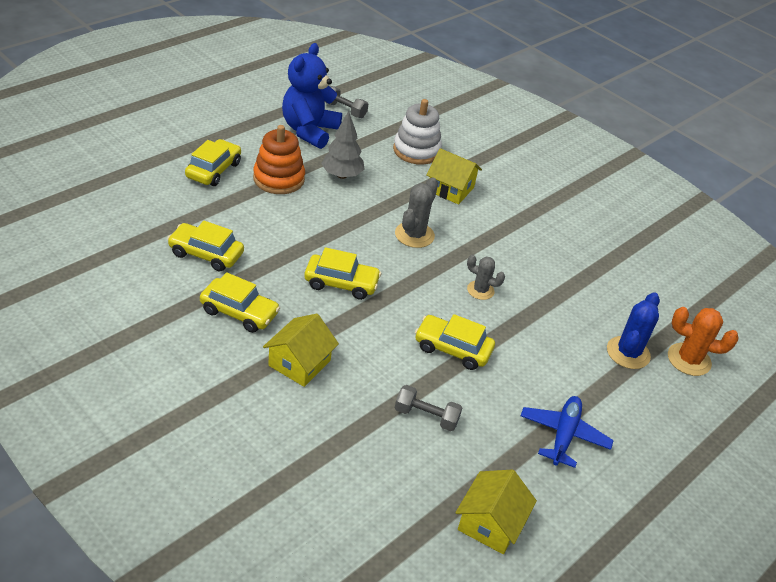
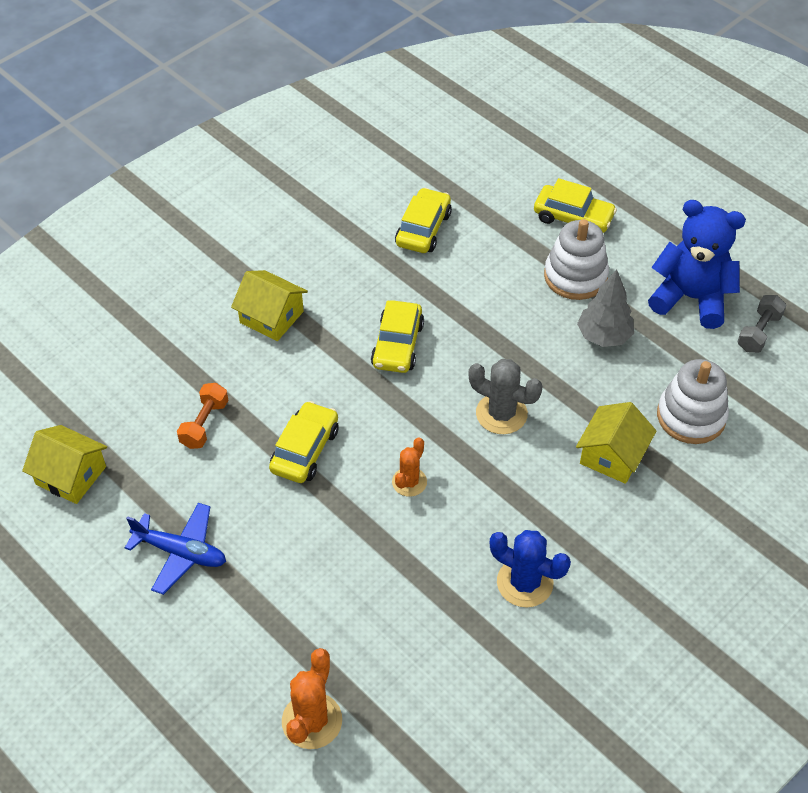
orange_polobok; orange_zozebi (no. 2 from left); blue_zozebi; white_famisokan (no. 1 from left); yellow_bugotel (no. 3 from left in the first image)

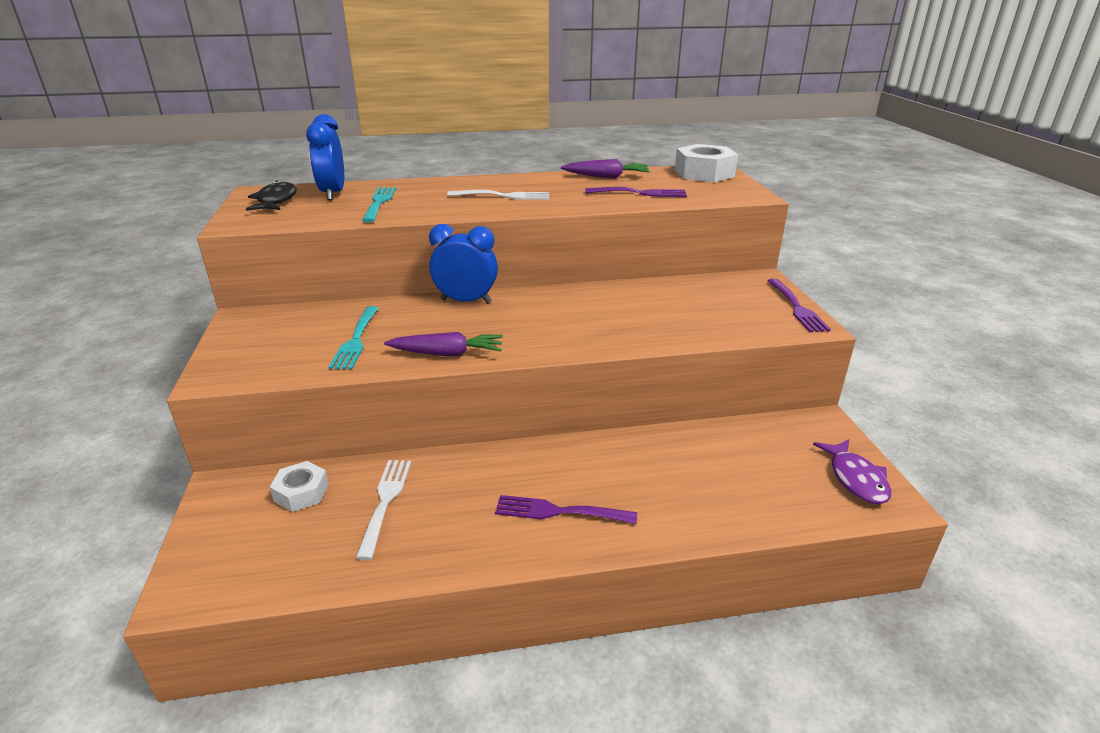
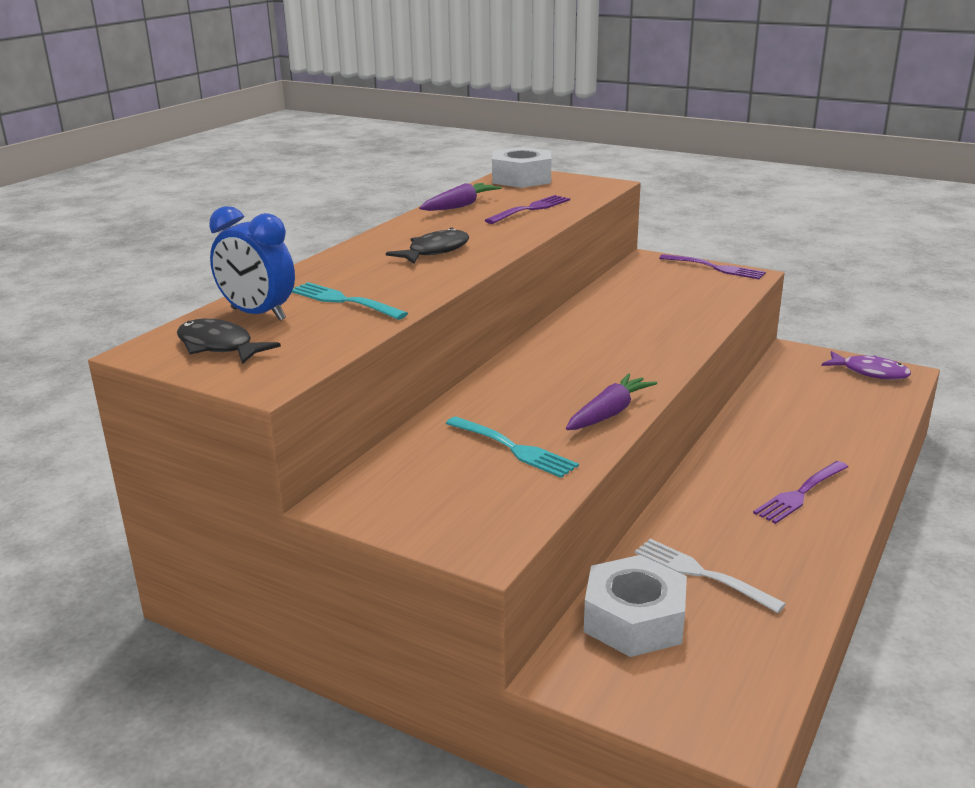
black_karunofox (no. 2 from left); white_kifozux (no. 2 from left); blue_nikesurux (no. 2 from left in the first image)

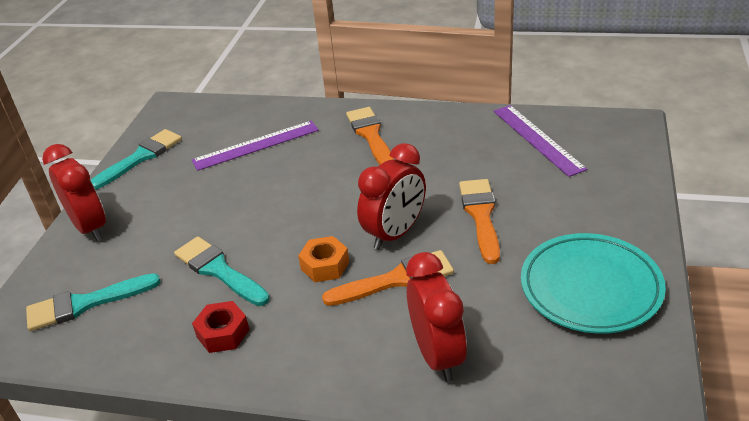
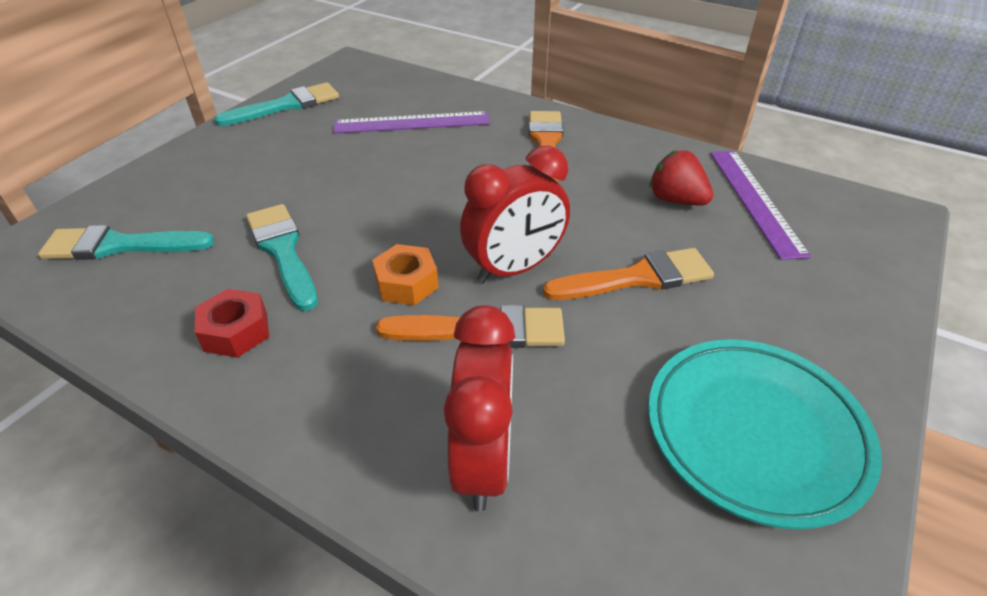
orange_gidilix (no. 3 from left); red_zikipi; red_nikesurux (no. 1 from left in the first image)

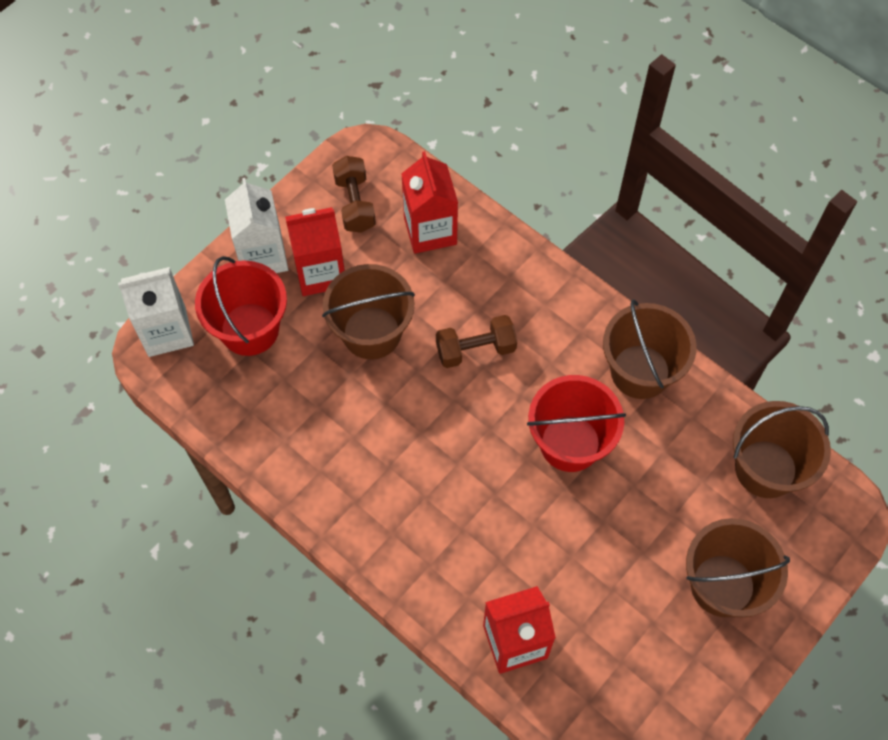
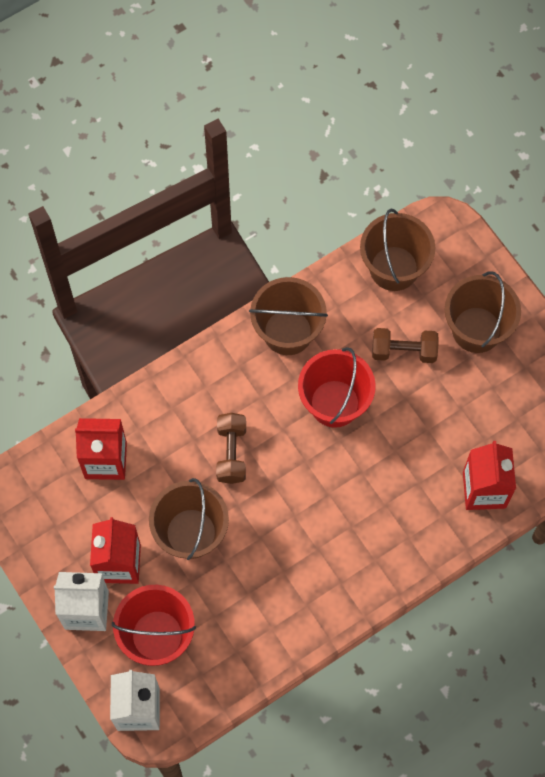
brown_polobok (no. 2 from left)

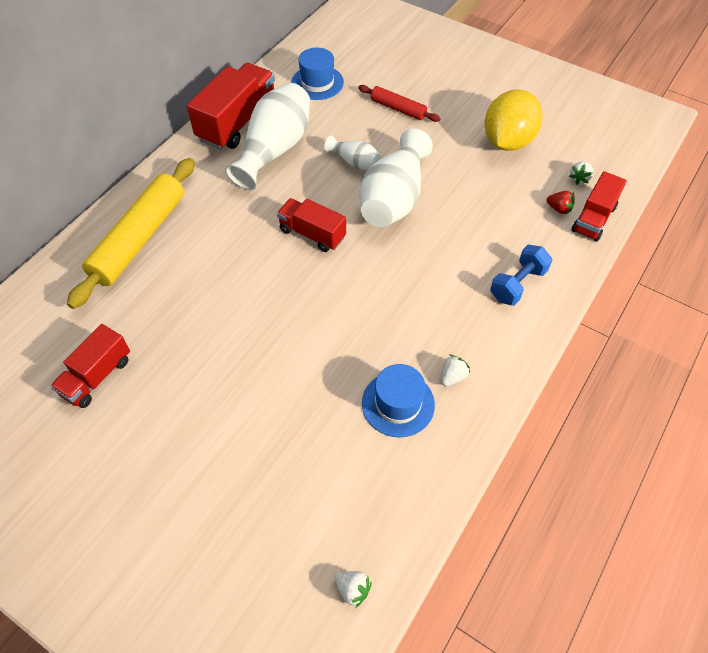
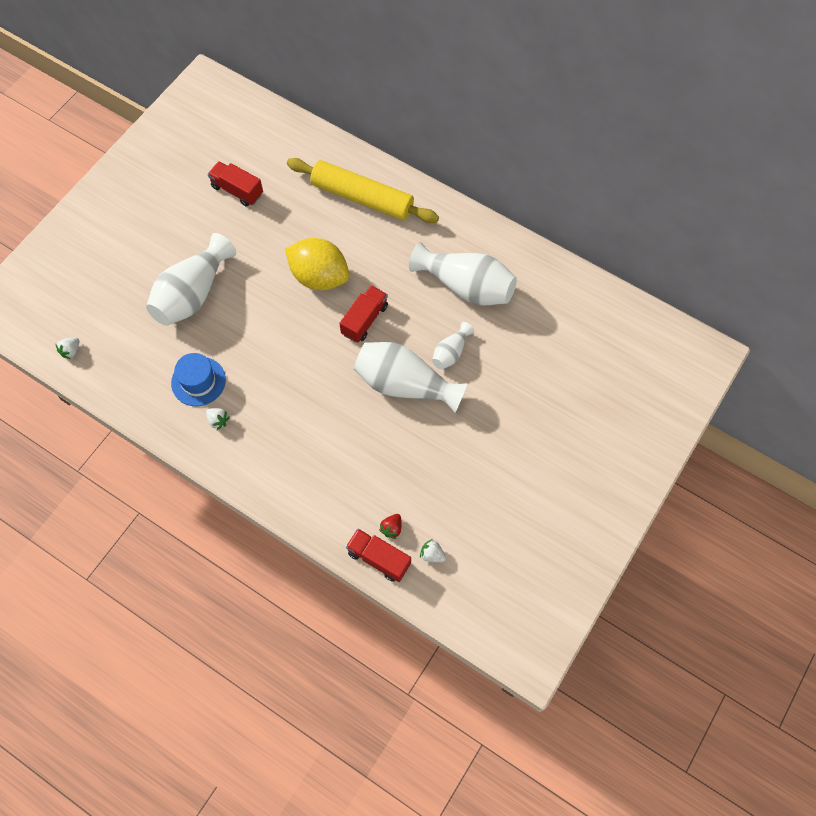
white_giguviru (no. 1 from left); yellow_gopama; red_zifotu (no. 2 from left in the first image); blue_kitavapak (no. 1 from left in the first image); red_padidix; blue_polobok

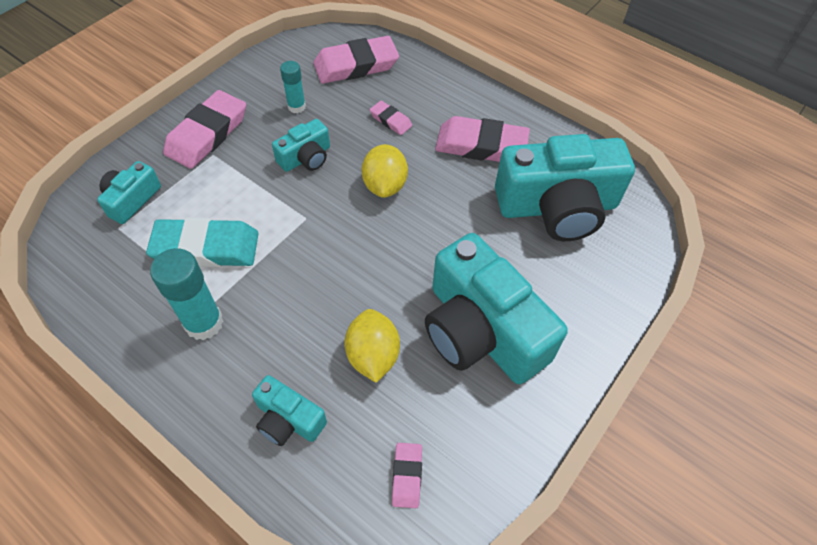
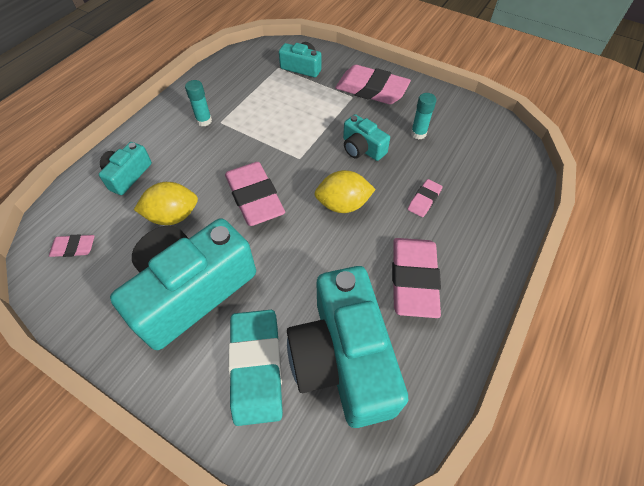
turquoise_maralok (no. 1 from left); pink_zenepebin (no. 2 from left); turquoise_zenepebin

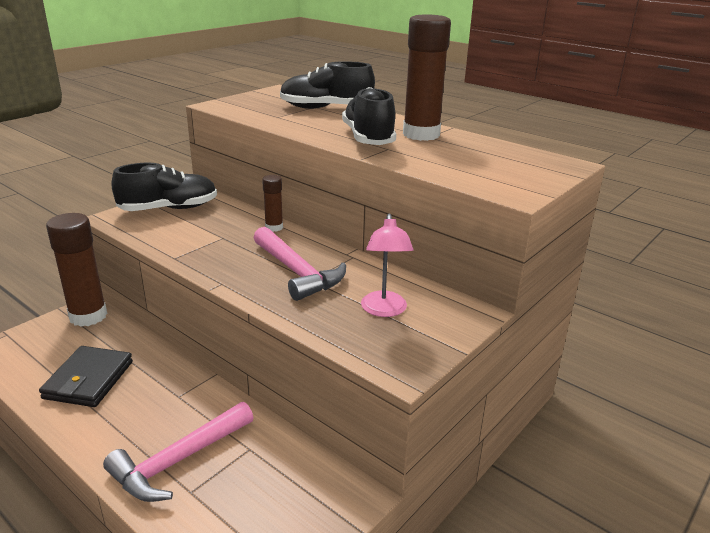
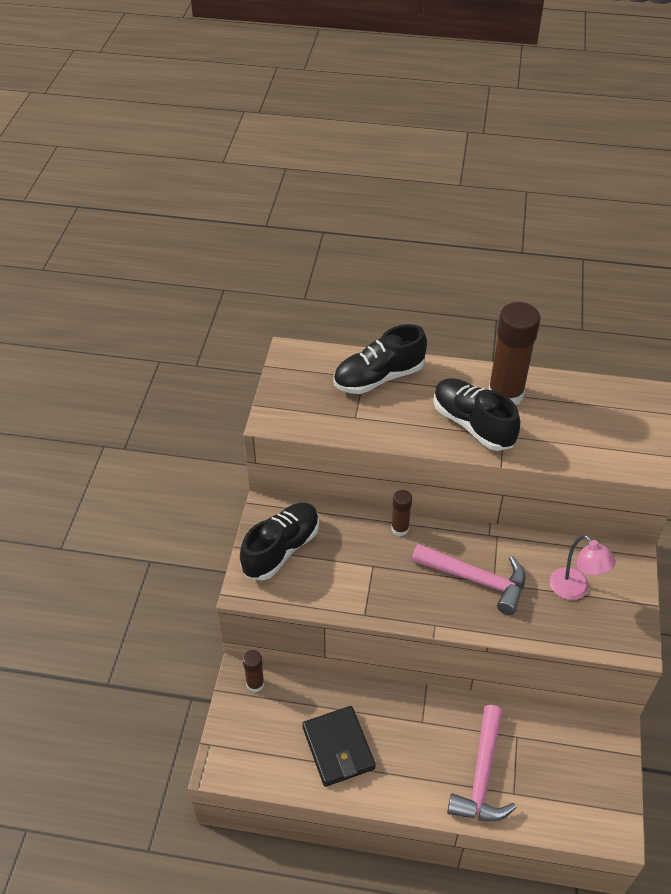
brown_maralok (no. 1 from left)

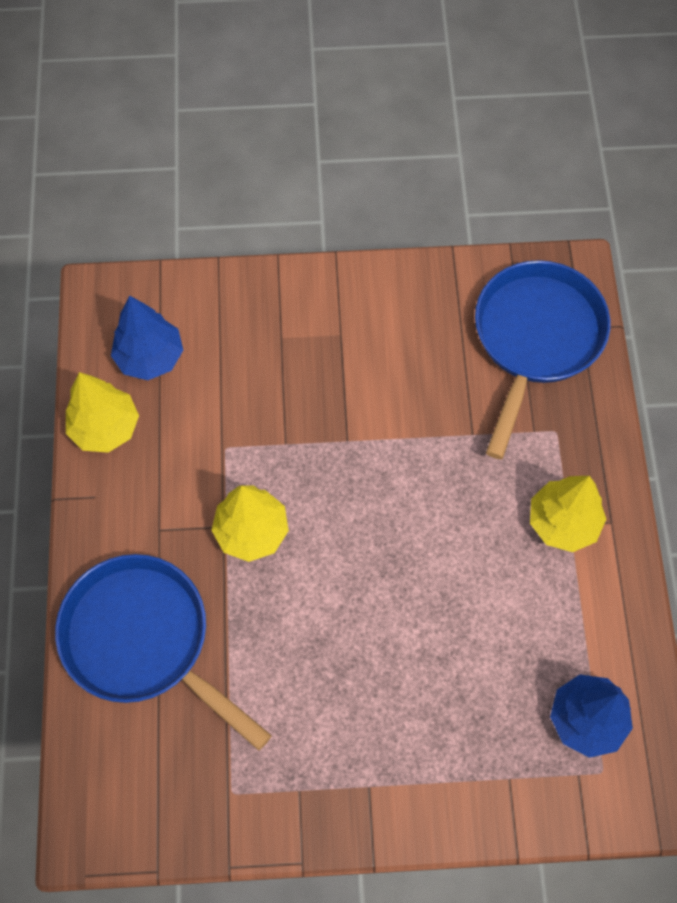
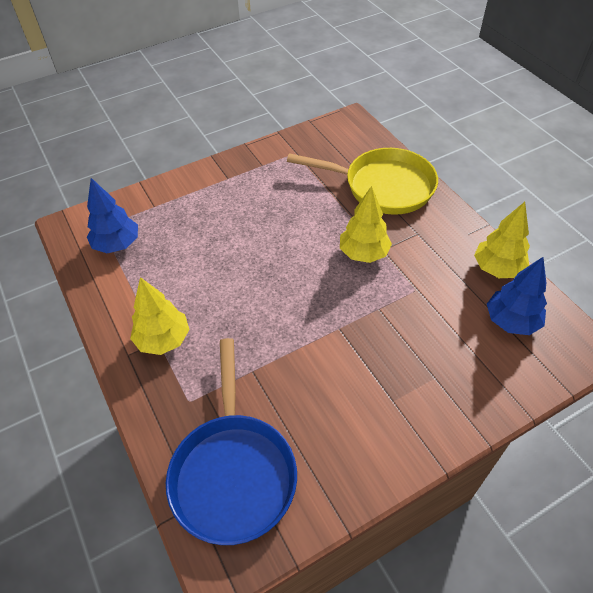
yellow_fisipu

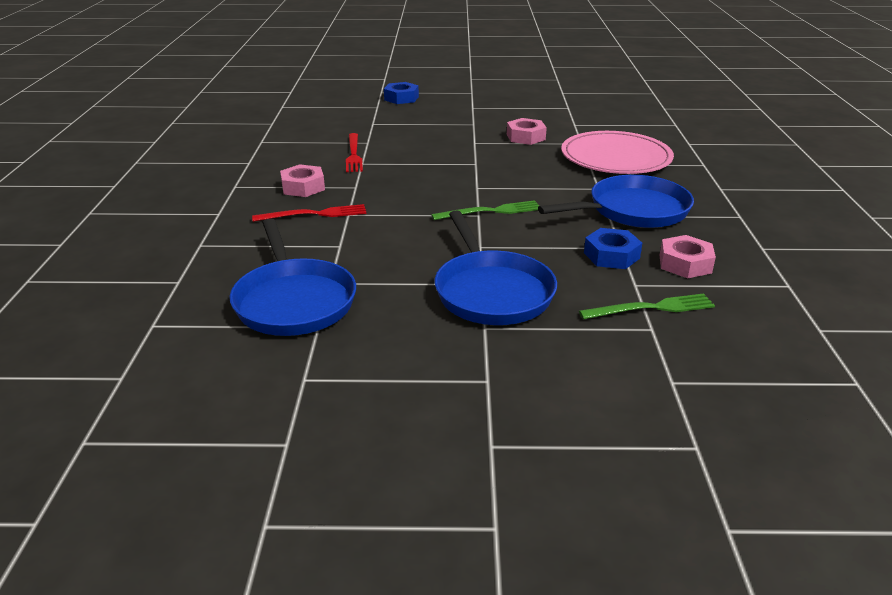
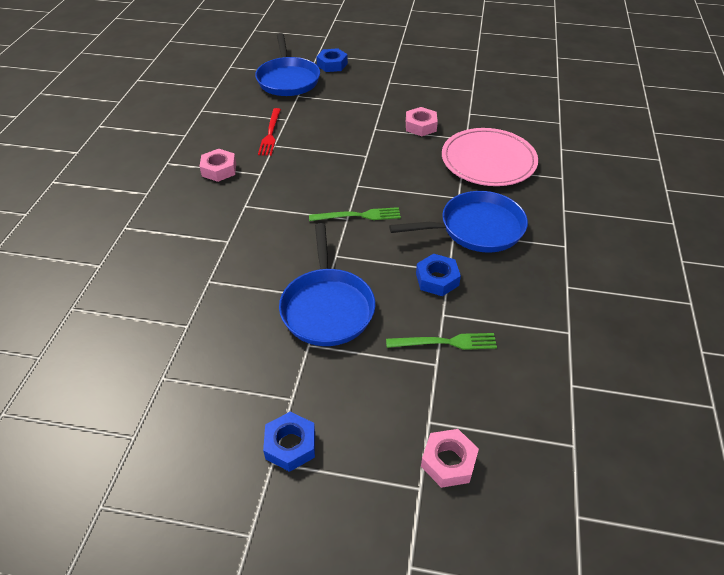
blue_fisipu (no. 1 from left); blue_kifozux (no. 1 from left); pink_kifozux (no. 3 from left); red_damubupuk (no. 1 from left in the first image)

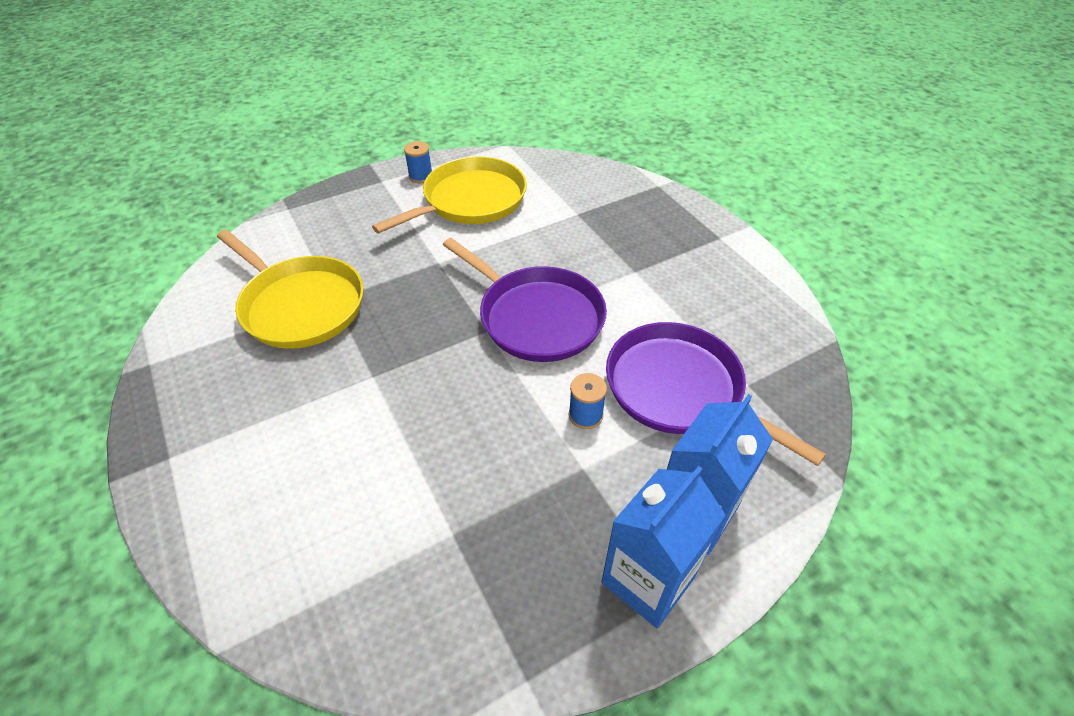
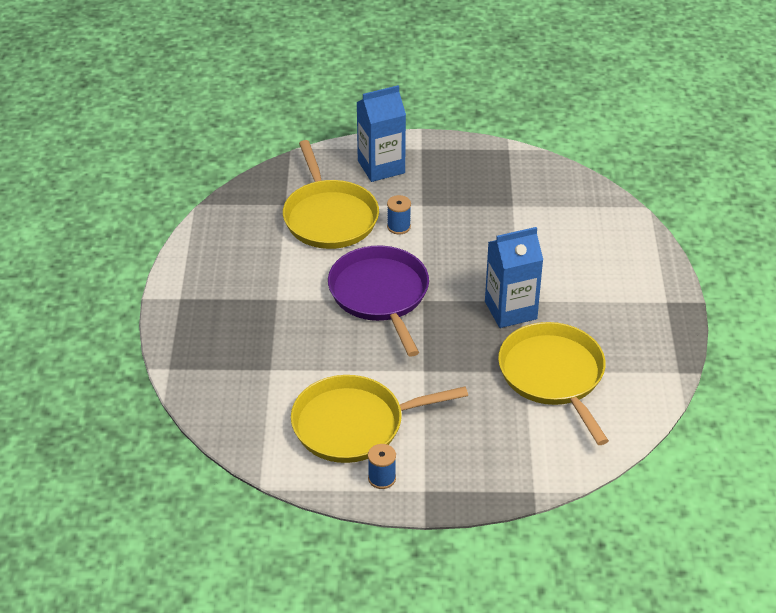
yellow_fisipu (no. 1 from left); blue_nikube (no. 2 from left)

